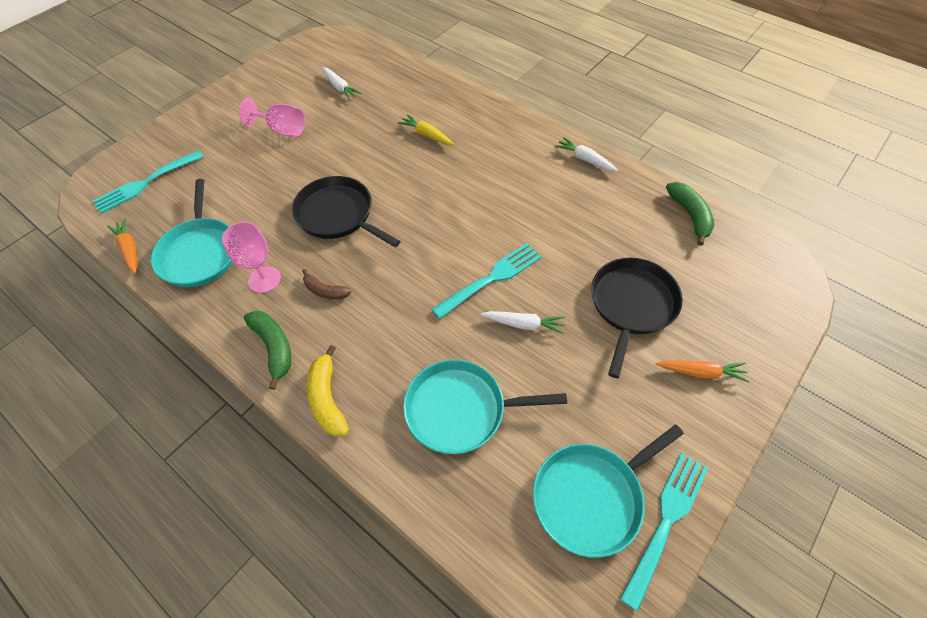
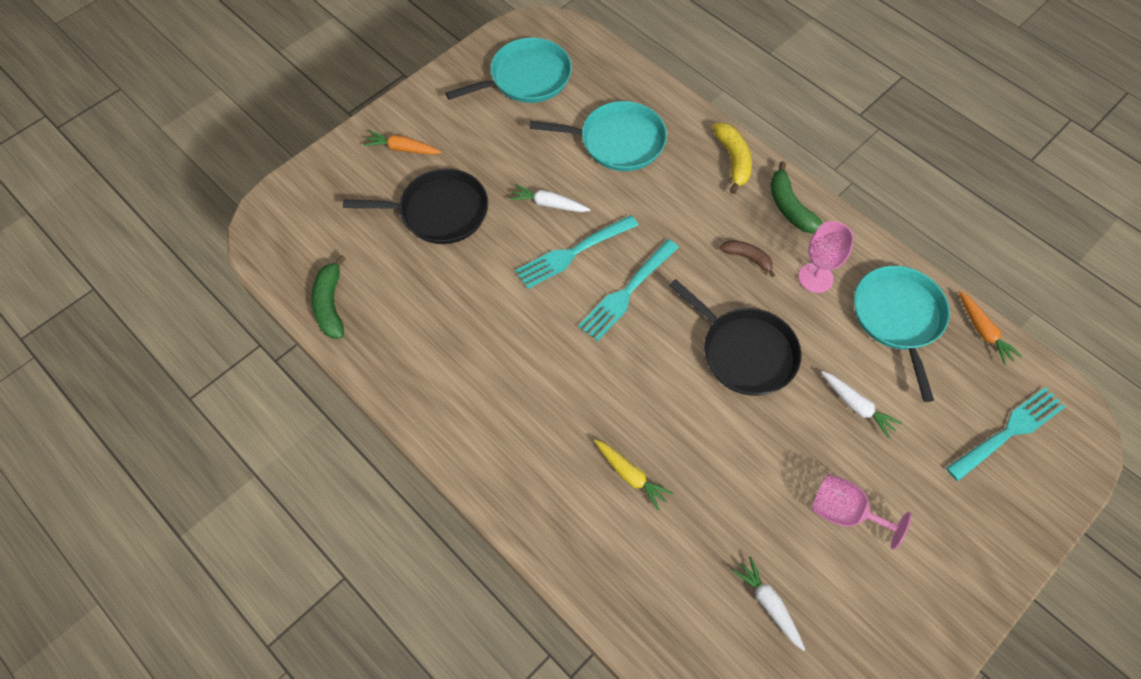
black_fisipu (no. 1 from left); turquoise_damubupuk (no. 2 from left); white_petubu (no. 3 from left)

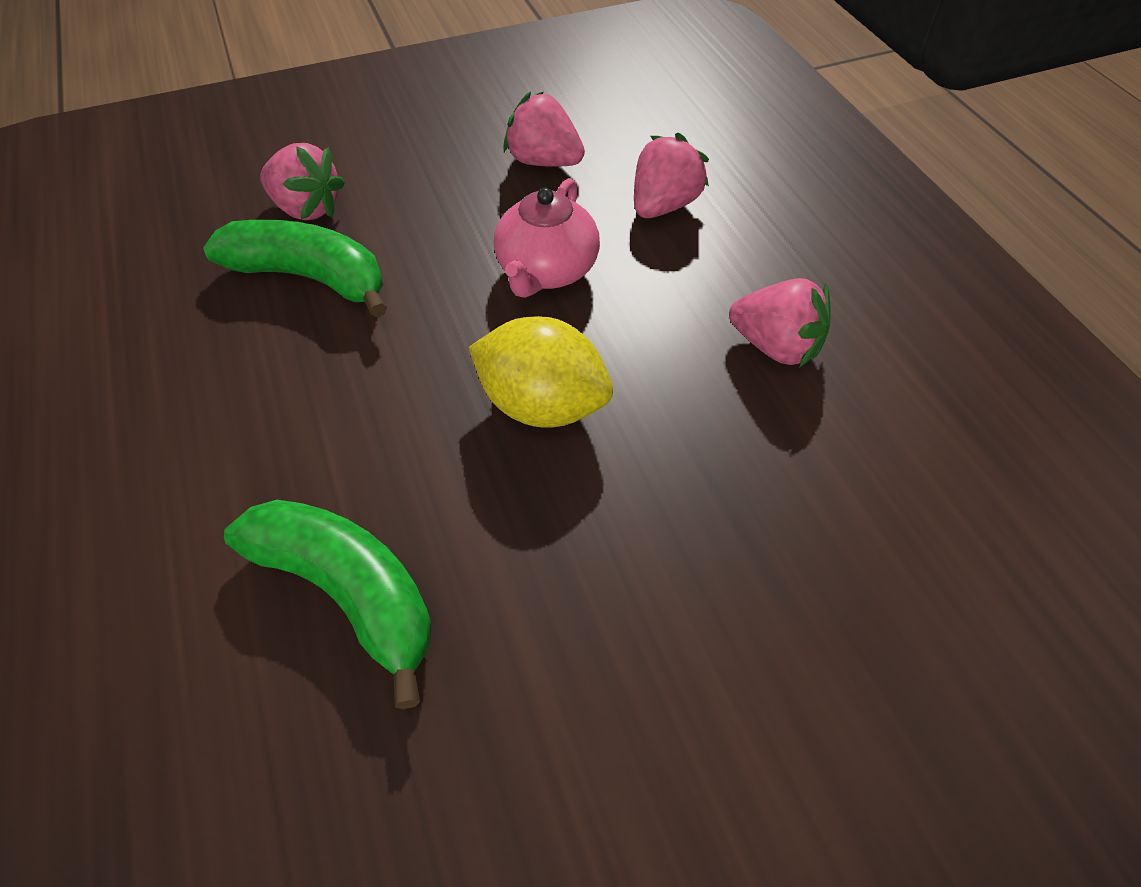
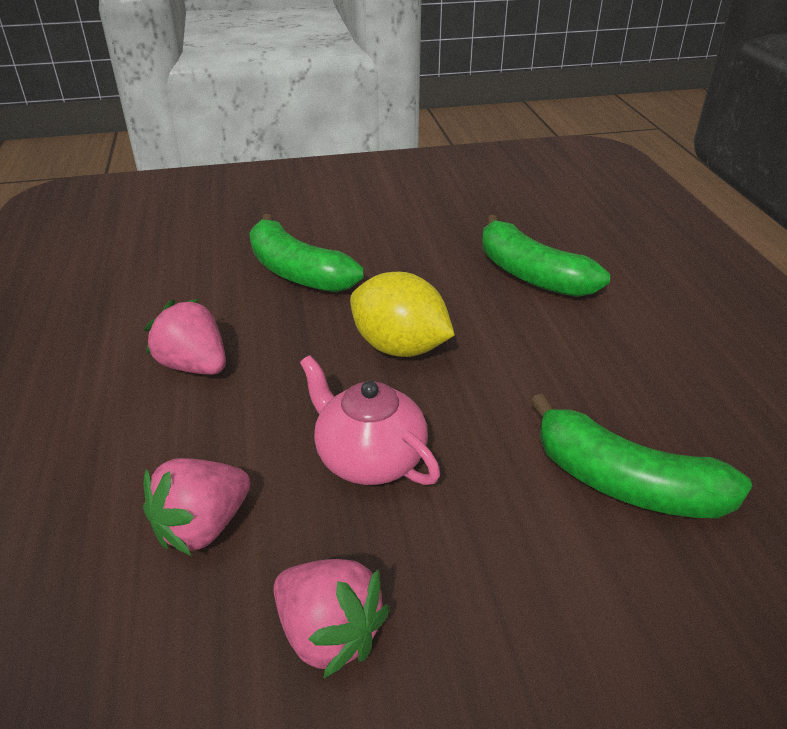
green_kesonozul (no. 1 from left); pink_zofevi; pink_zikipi (no. 1 from left in the first image)

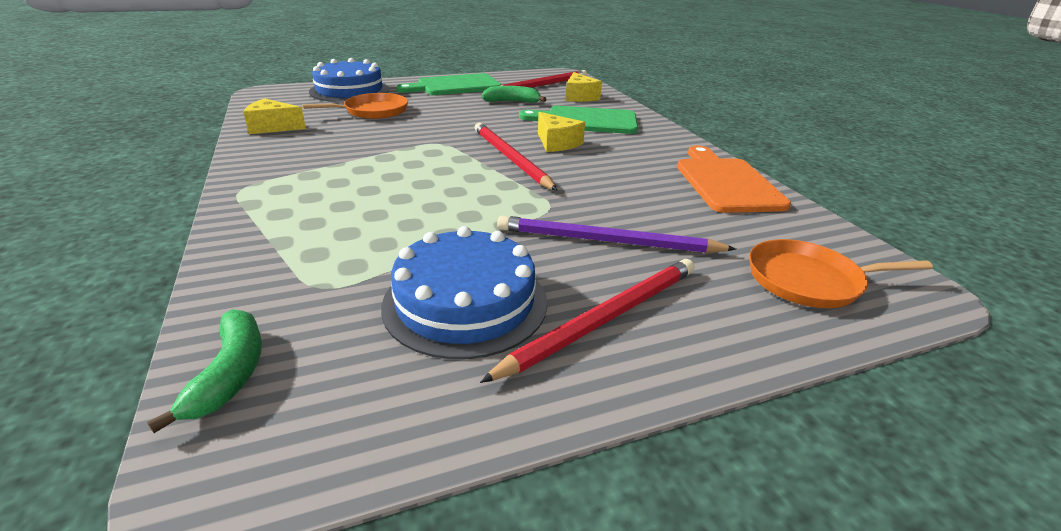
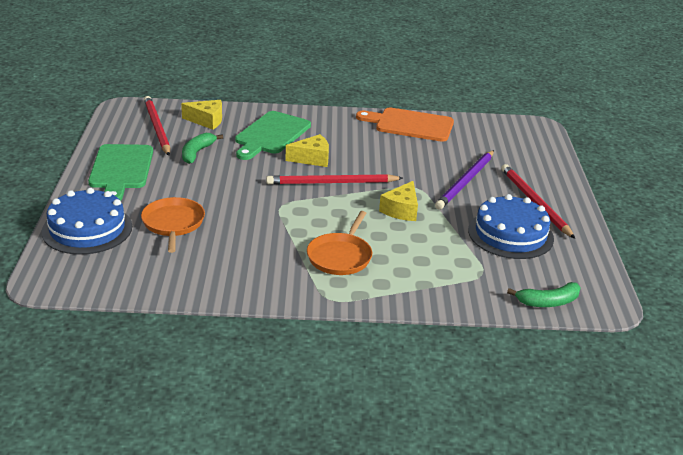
orange_fisipu (no. 2 from left); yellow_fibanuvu (no. 3 from left); green_kesonozul (no. 2 from left)

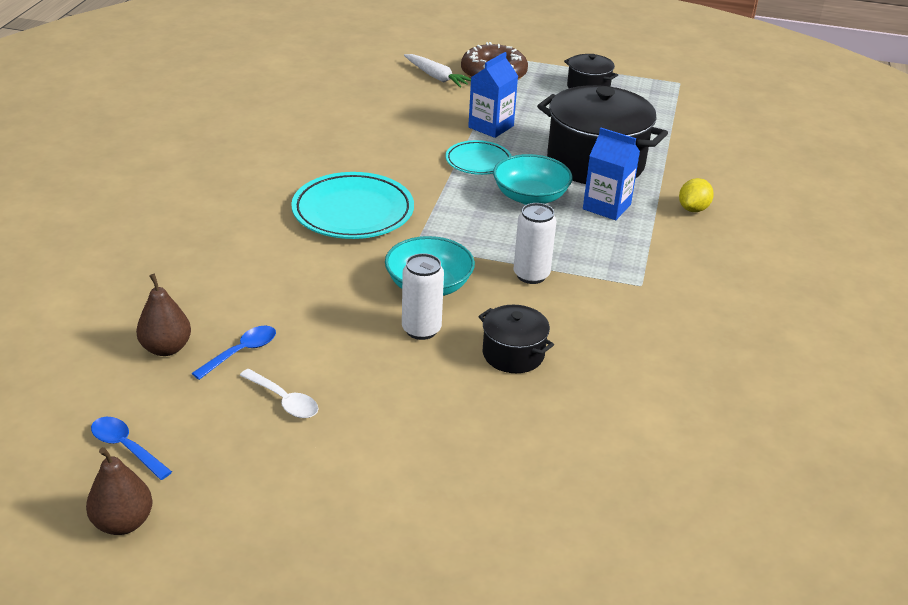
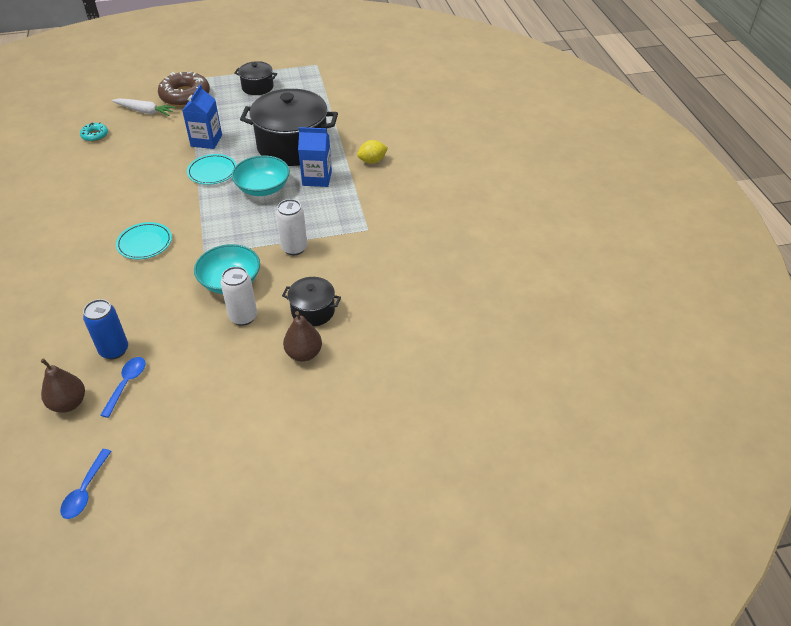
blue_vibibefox (no. 1 from left); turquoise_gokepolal; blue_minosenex; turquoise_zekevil (no. 1 from left); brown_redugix (no. 2 from left); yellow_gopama; white_vibibefox

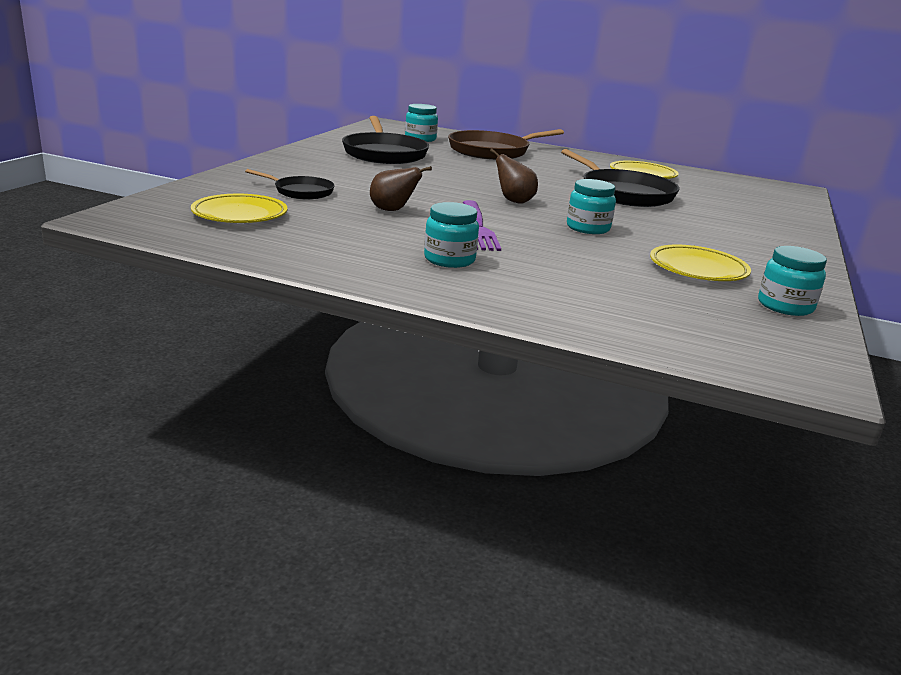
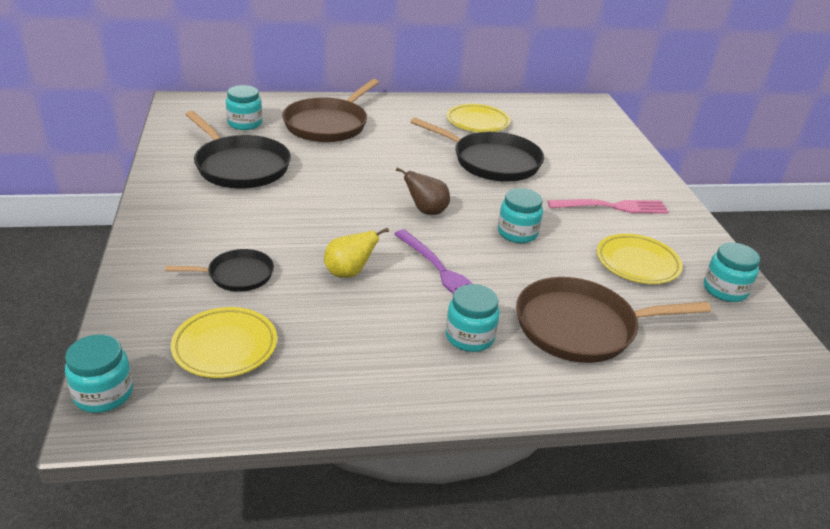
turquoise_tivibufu (no. 1 from left); yellow_redugix; brown_fisipu (no. 2 from left); pink_damubupuk

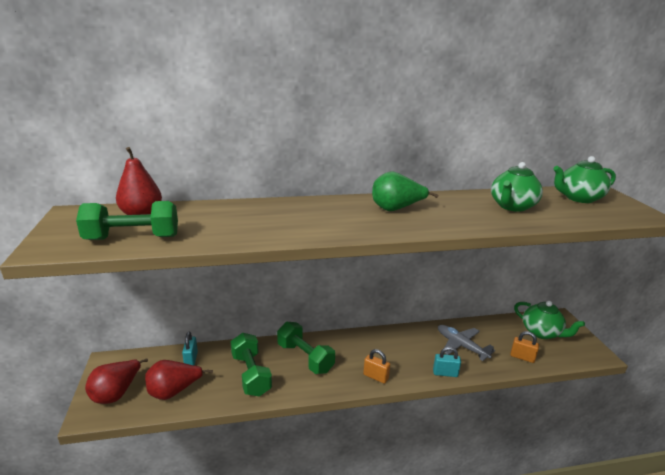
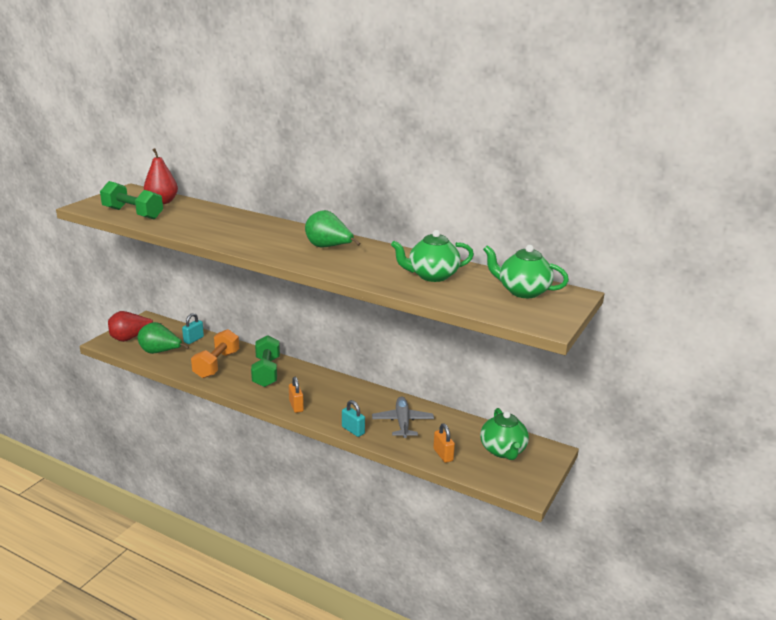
green_redugix (no. 1 from left); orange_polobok

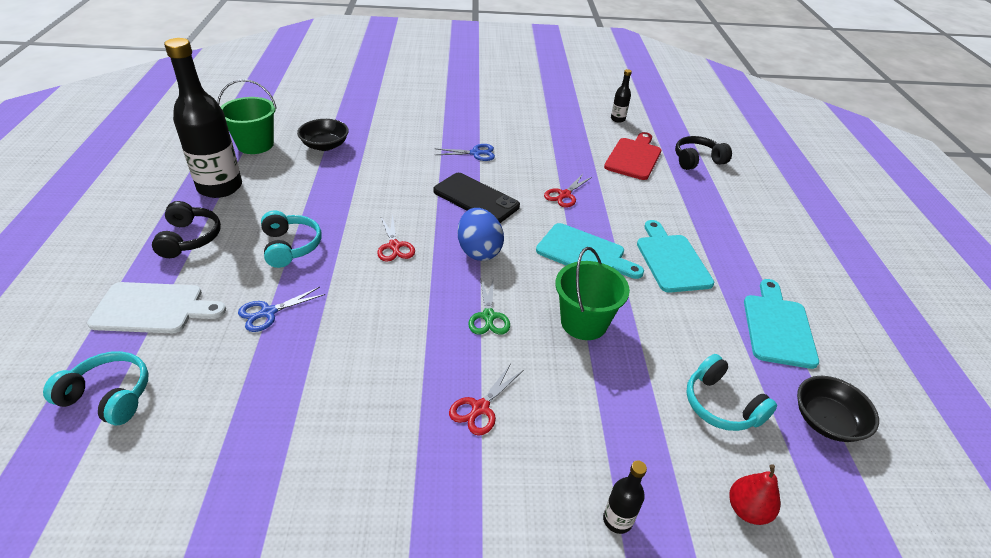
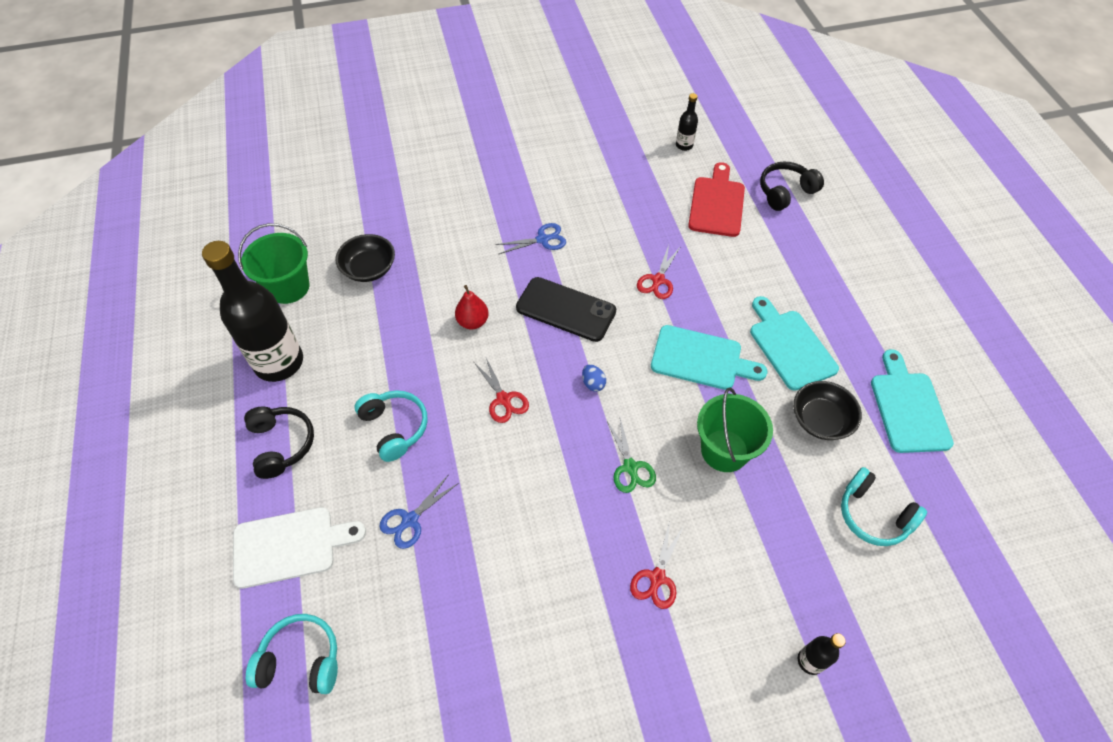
red_redugix; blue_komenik; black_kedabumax (no. 2 from left)

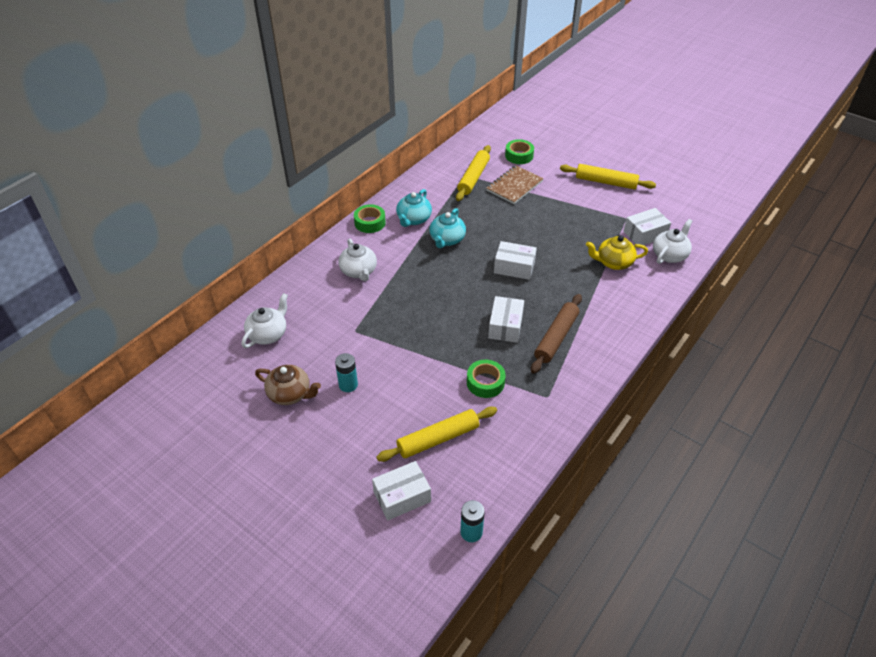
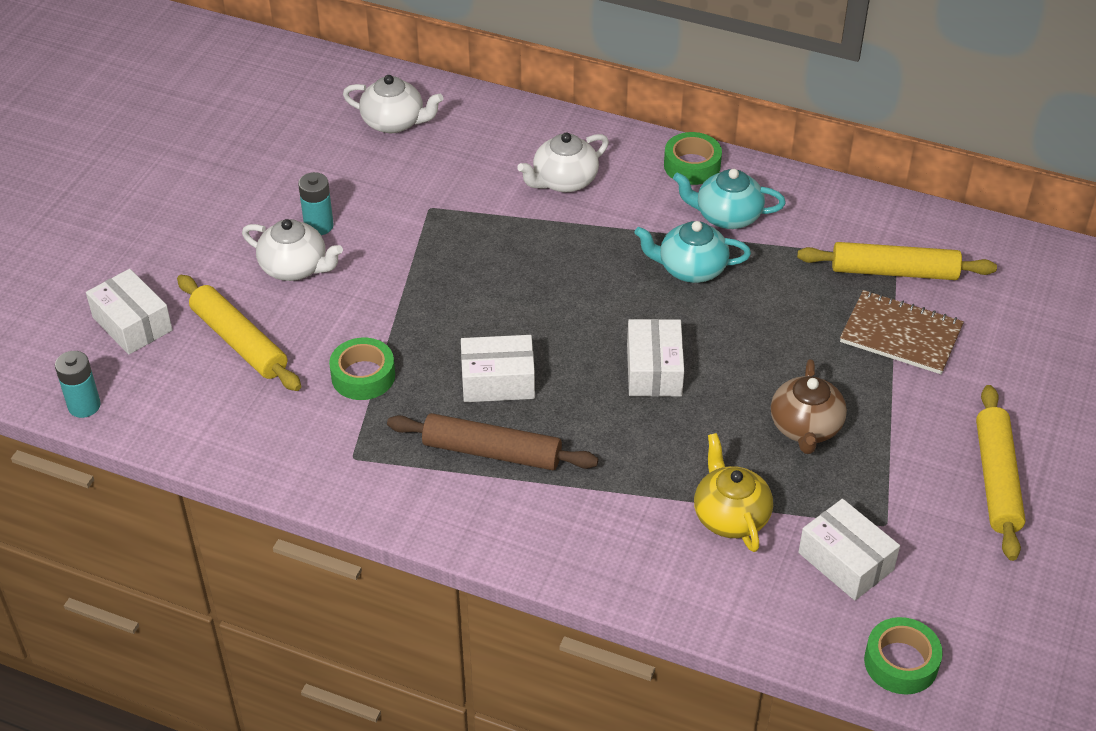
white_zofevi (no. 1 from left); brown_zofevi; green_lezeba (no. 3 from left)

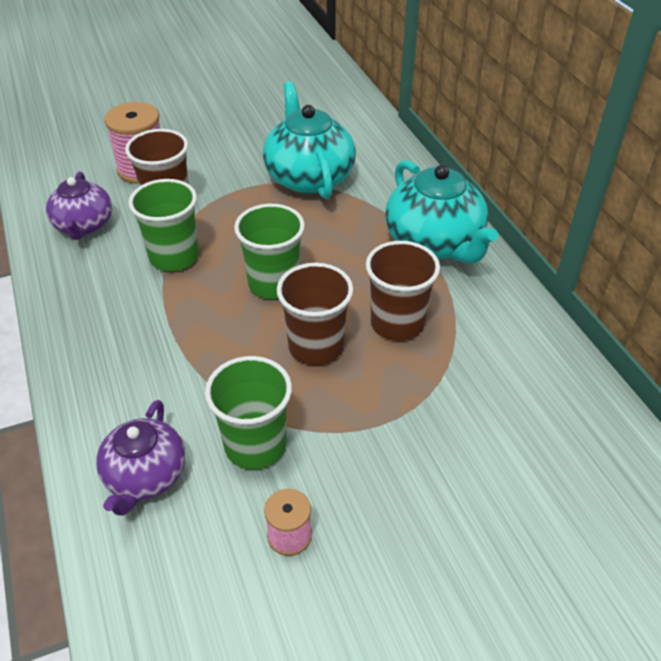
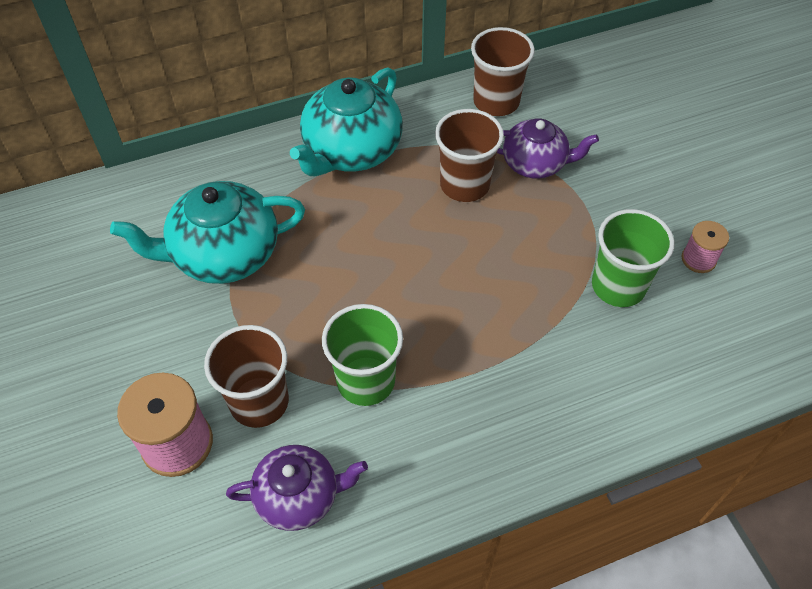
turquoise_zofevi (no. 2 from left); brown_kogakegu (no. 3 from left); purple_zofevi (no. 2 from left); green_kogakegu (no. 3 from left in the first image)

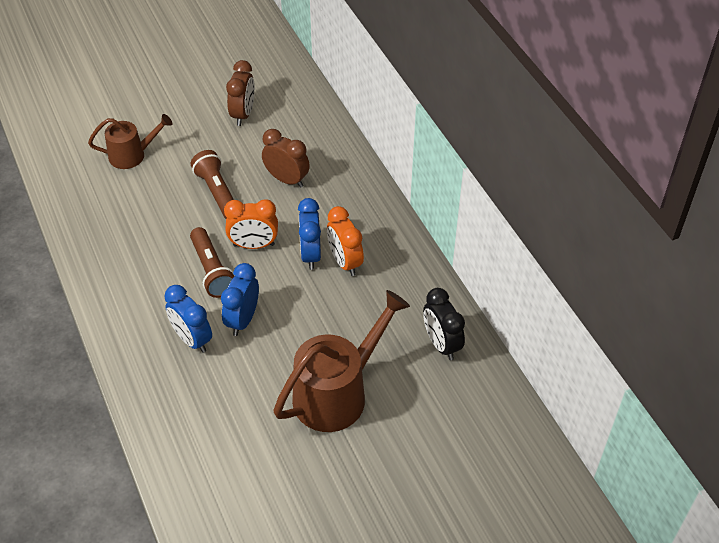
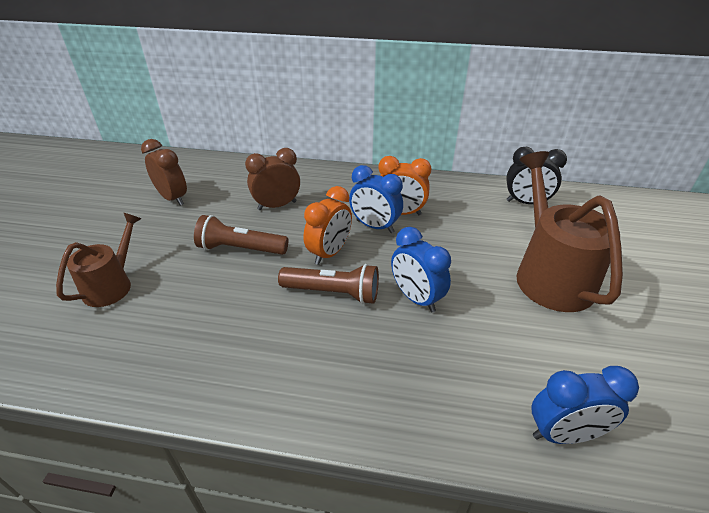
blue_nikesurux (no. 3 from left)

